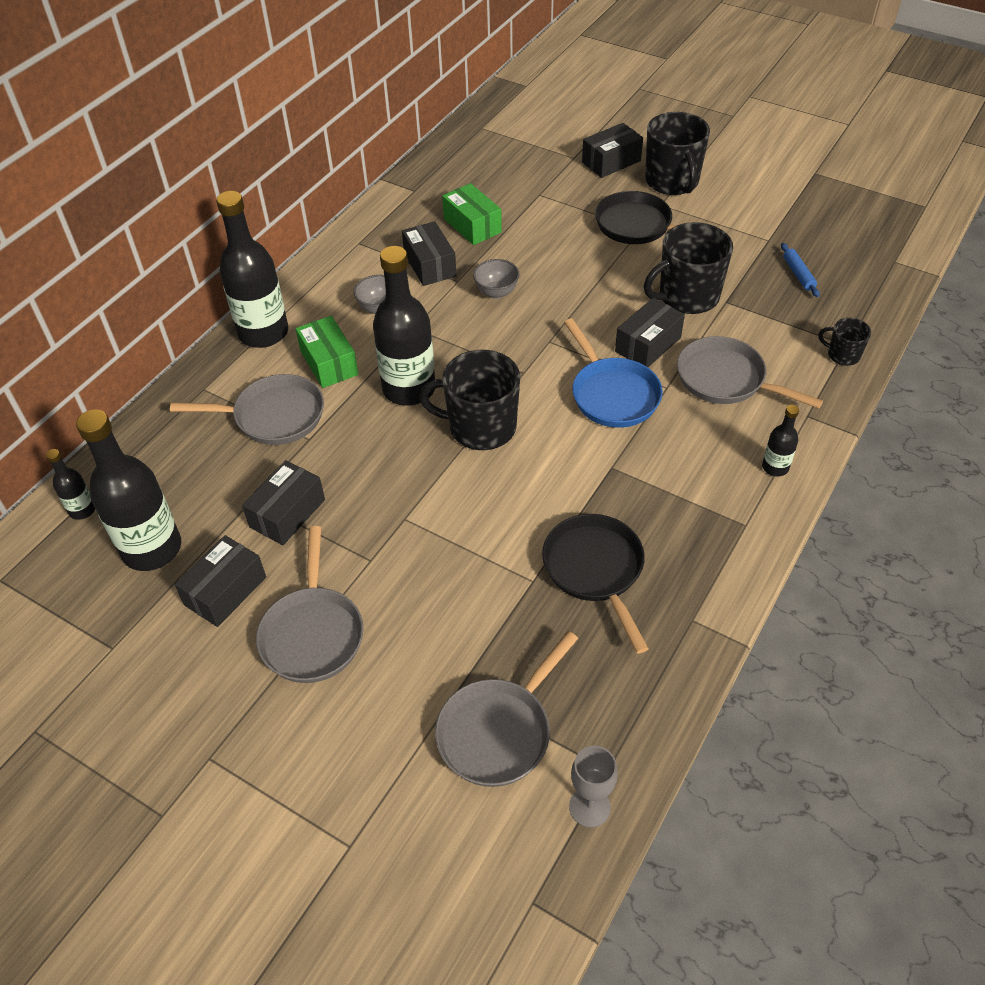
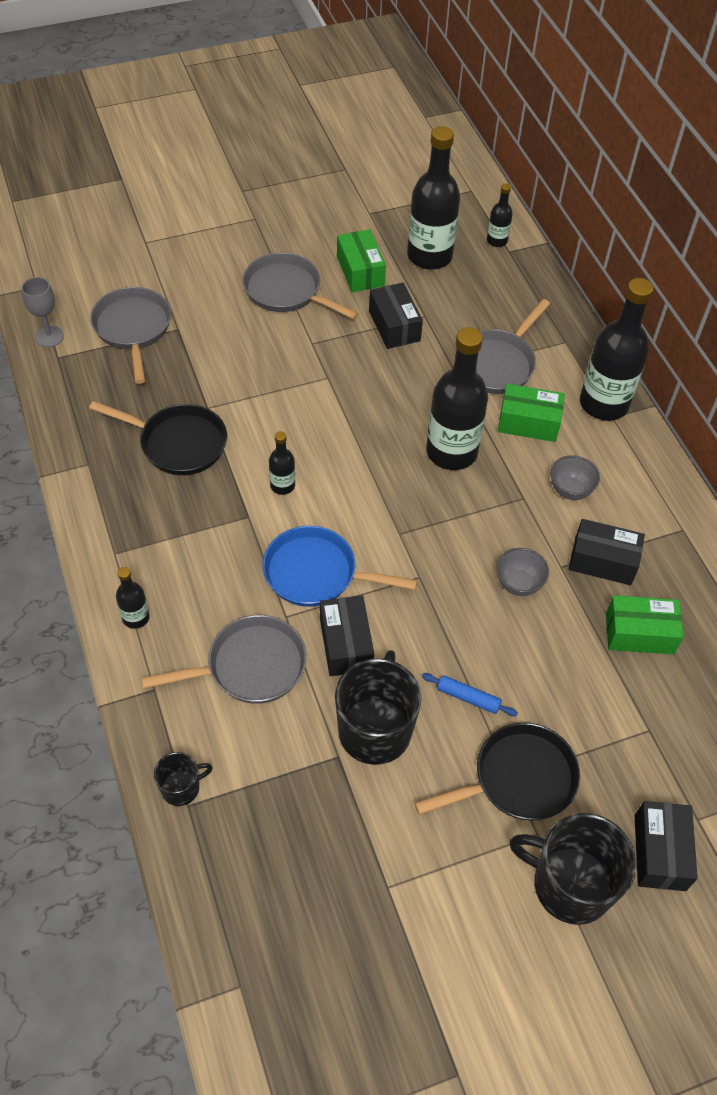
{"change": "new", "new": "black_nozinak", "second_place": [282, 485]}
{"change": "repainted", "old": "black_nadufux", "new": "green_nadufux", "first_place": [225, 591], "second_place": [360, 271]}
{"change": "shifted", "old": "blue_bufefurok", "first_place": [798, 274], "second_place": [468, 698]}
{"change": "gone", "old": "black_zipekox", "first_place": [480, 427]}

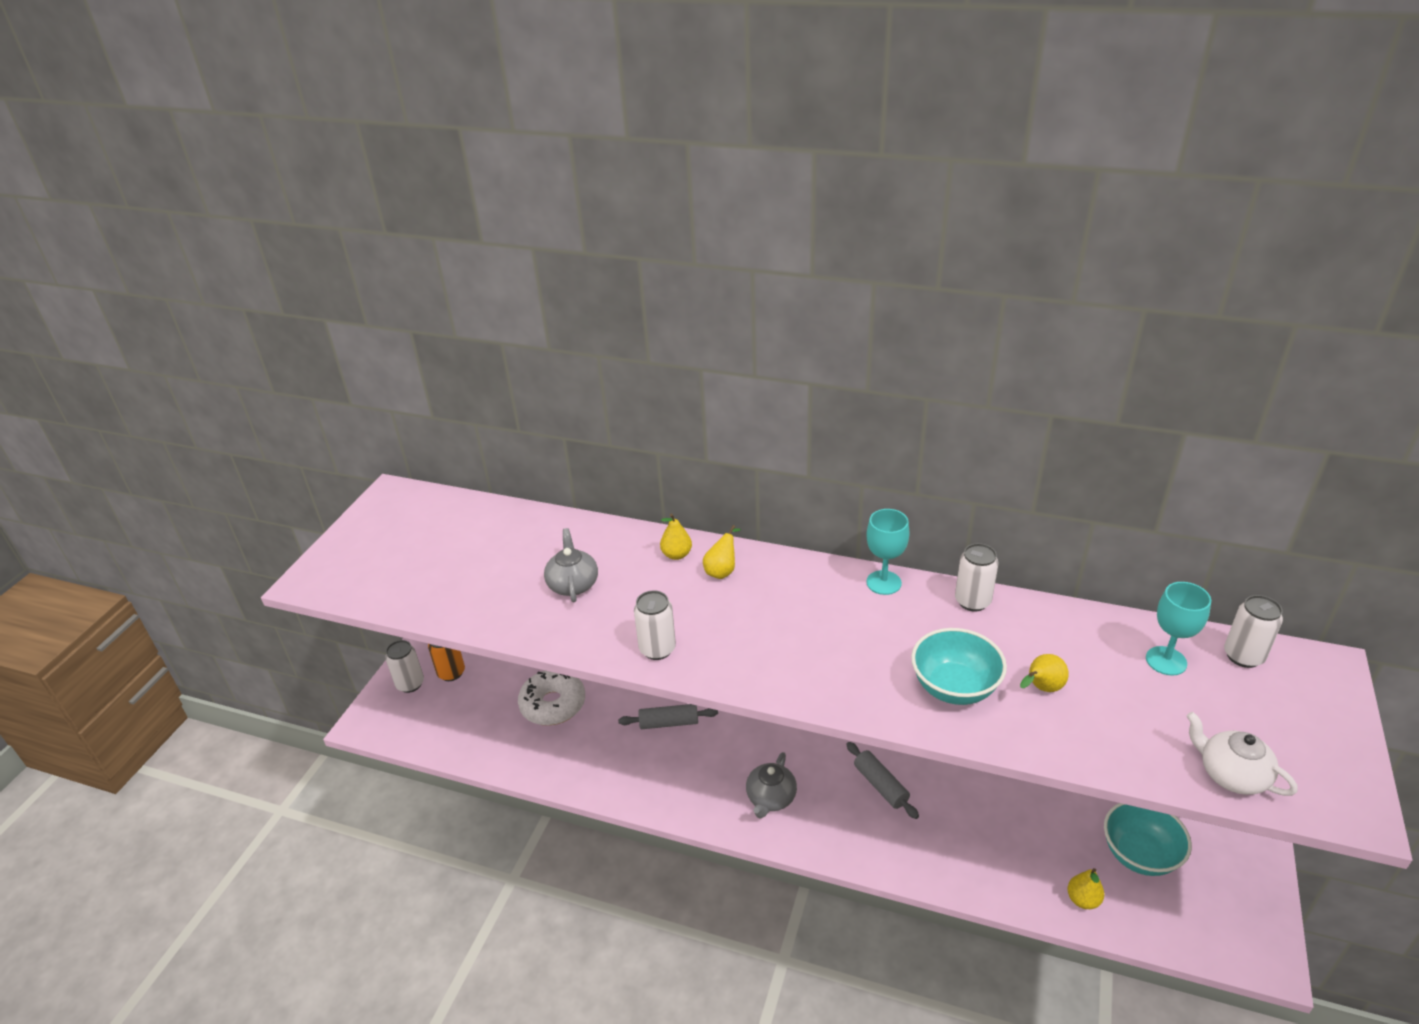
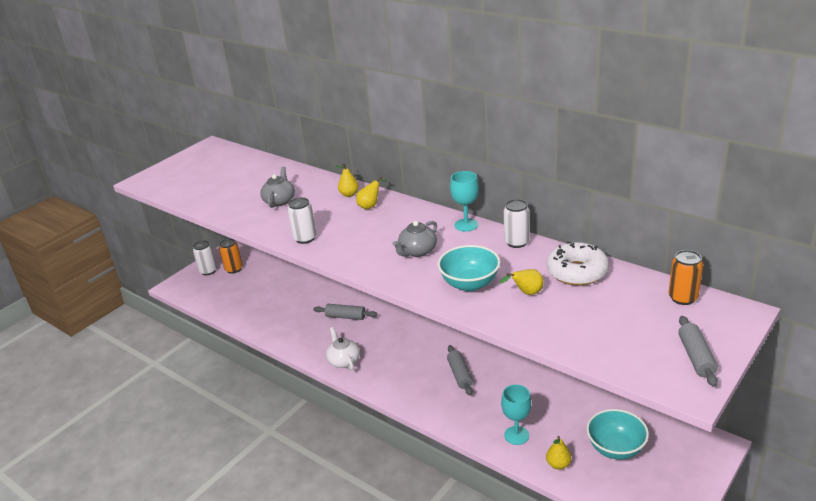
{"change": "shifted", "old": "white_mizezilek", "first_place": [1231, 774], "second_place": [344, 361]}
{"change": "shifted", "old": "grey_mizezilek", "first_place": [771, 798], "second_place": [417, 251]}
{"change": "shifted", "old": "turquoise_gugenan", "first_place": [1166, 661], "second_place": [516, 435]}
{"change": "shifted", "old": "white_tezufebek", "first_place": [553, 704], "second_place": [577, 272]}
{"change": "repainted", "old": "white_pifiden", "new": "orange_pifiden", "first_place": [1243, 656], "second_place": [683, 298]}
{"change": "new", "new": "grey_bufefurok", "second_place": [696, 357]}

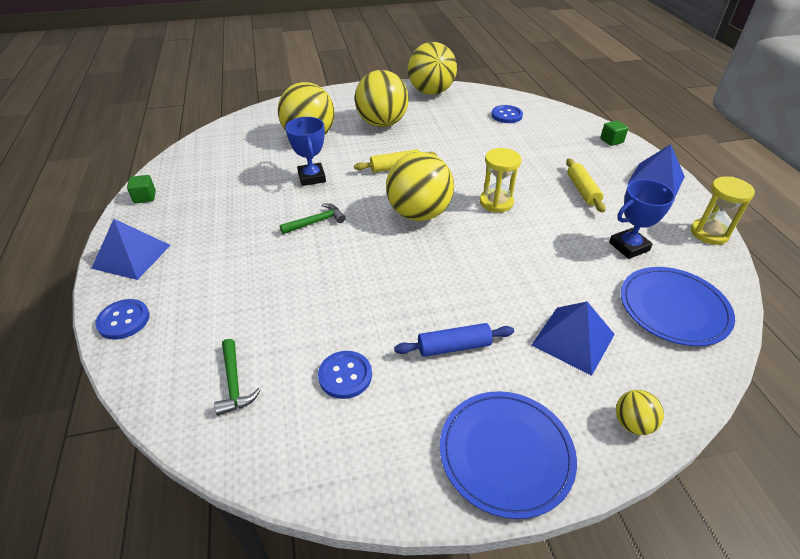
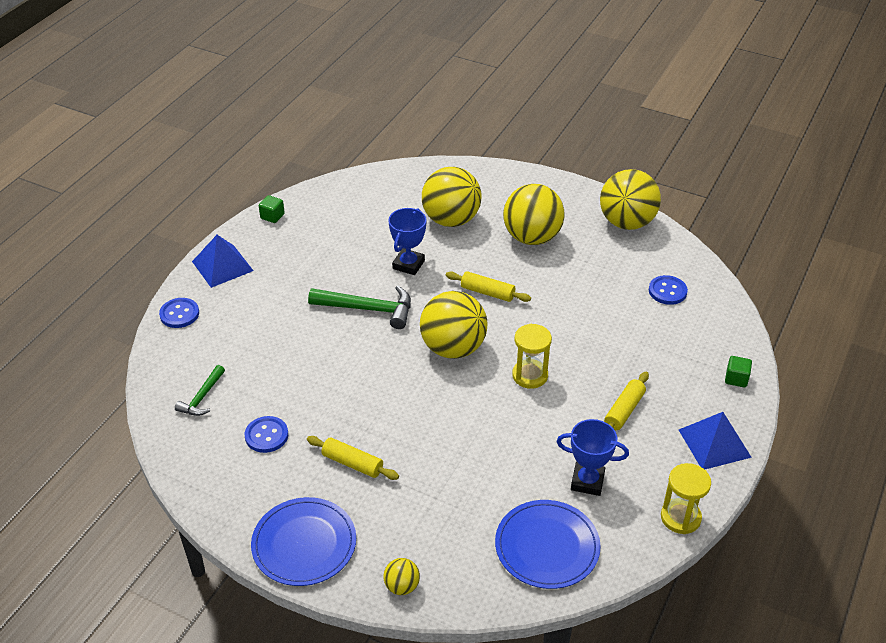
{"change": "repainted", "old": "blue_bufefurok", "new": "yellow_bufefurok", "first_place": [454, 346], "second_place": [352, 463]}
{"change": "scaled", "old": "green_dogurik", "first_place": [316, 222], "second_place": [368, 309], "factor": 1.69}
{"change": "gone", "old": "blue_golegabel", "first_place": [573, 339]}

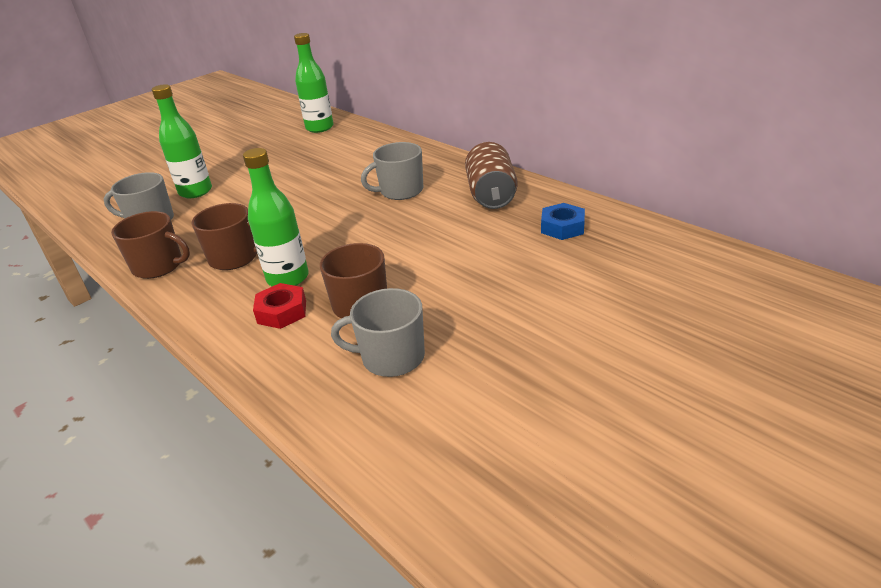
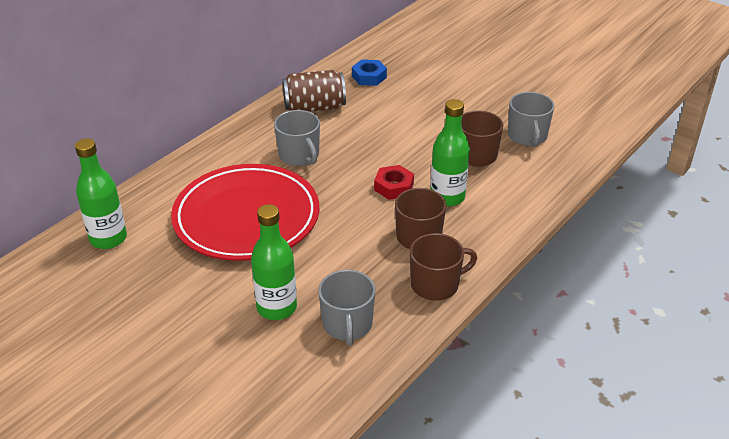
{"change": "new", "new": "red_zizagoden", "second_place": [246, 217]}
{"change": "shifted", "old": "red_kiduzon", "first_place": [282, 312], "second_place": [394, 187]}
{"change": "rotated", "old": "brown_zipekox", "first_place": [159, 266], "second_place": [436, 284], "degrees": 60}

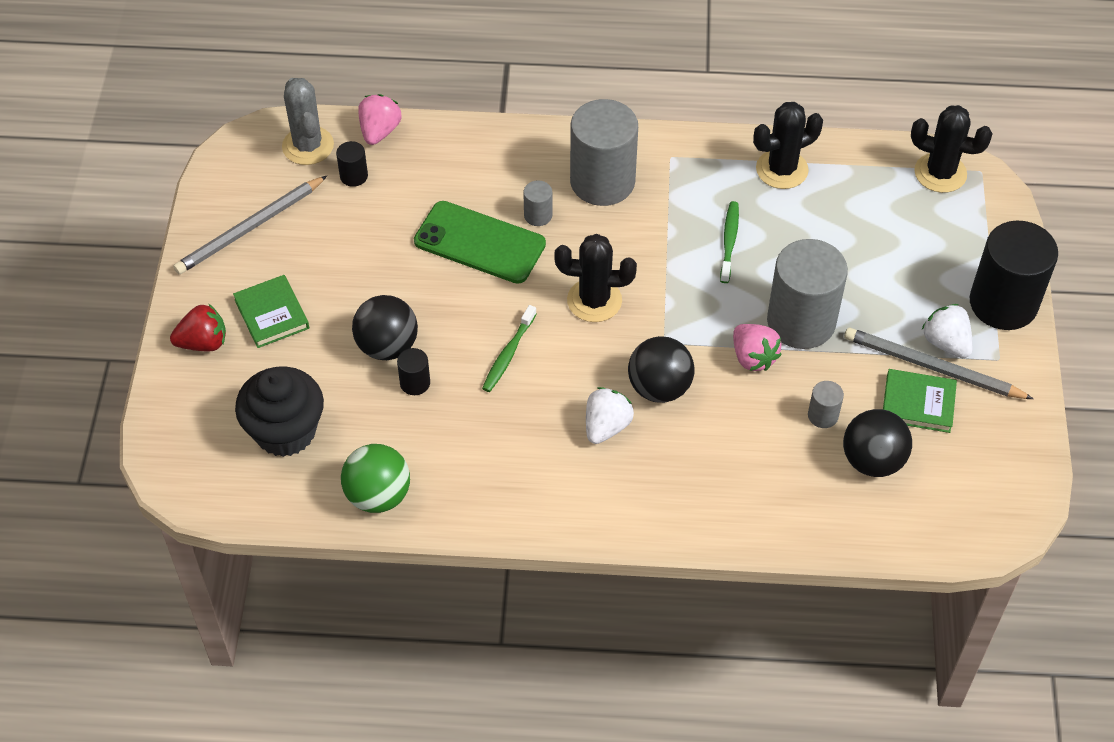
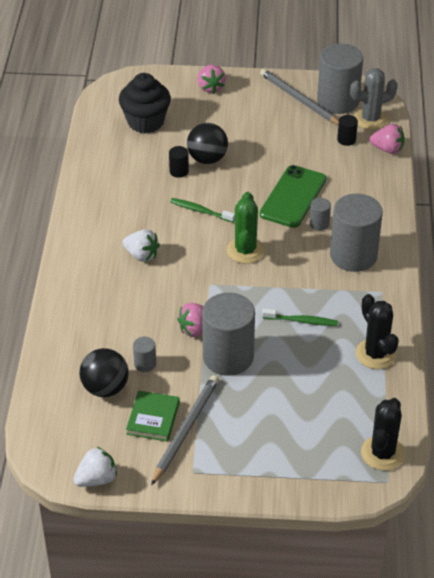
{"change": "shifted", "old": "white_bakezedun", "first_place": [946, 343], "second_place": [96, 479]}
{"change": "repainted", "old": "red_bakezedun", "new": "pink_bakezedun", "first_place": [203, 343], "second_place": [210, 87]}
{"change": "repainted", "old": "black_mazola", "new": "green_mazola", "first_place": [594, 300], "second_place": [245, 250]}
{"change": "new", "new": "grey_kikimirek", "second_place": [338, 101]}
{"change": "gone", "old": "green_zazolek", "first_place": [271, 314]}
{"change": "gone", "old": "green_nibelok", "first_place": [378, 495]}
{"change": "gone", "old": "black_nibelok", "first_place": [659, 388]}
{"change": "gone", "old": "black_kikimirek", "first_place": [1003, 303]}

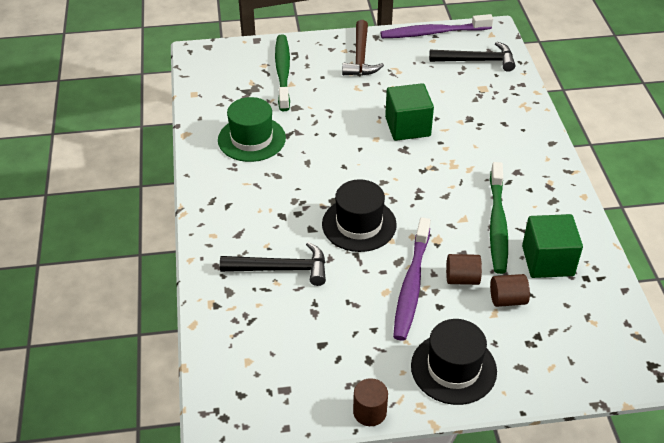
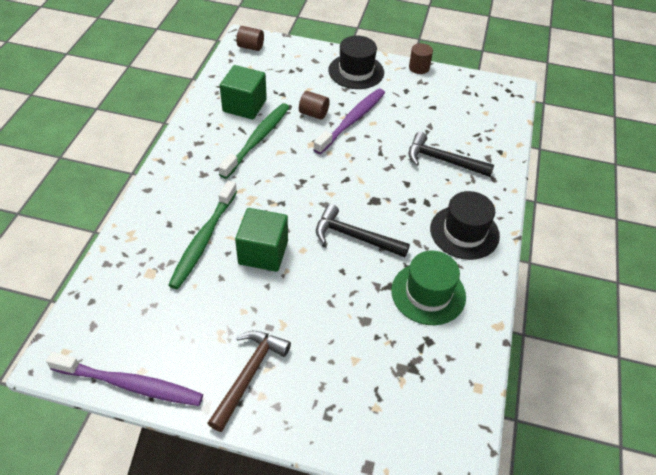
{"change": "shifted", "old": "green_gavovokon", "first_place": [283, 72], "second_place": [203, 240]}
{"change": "shifted", "old": "brown_kikimirek", "first_place": [507, 300], "second_place": [250, 47]}
{"change": "shifted", "old": "black_dogurik", "first_place": [476, 61], "second_place": [355, 237]}
{"change": "shifted", "old": "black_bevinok", "first_place": [359, 224], "second_place": [464, 232]}

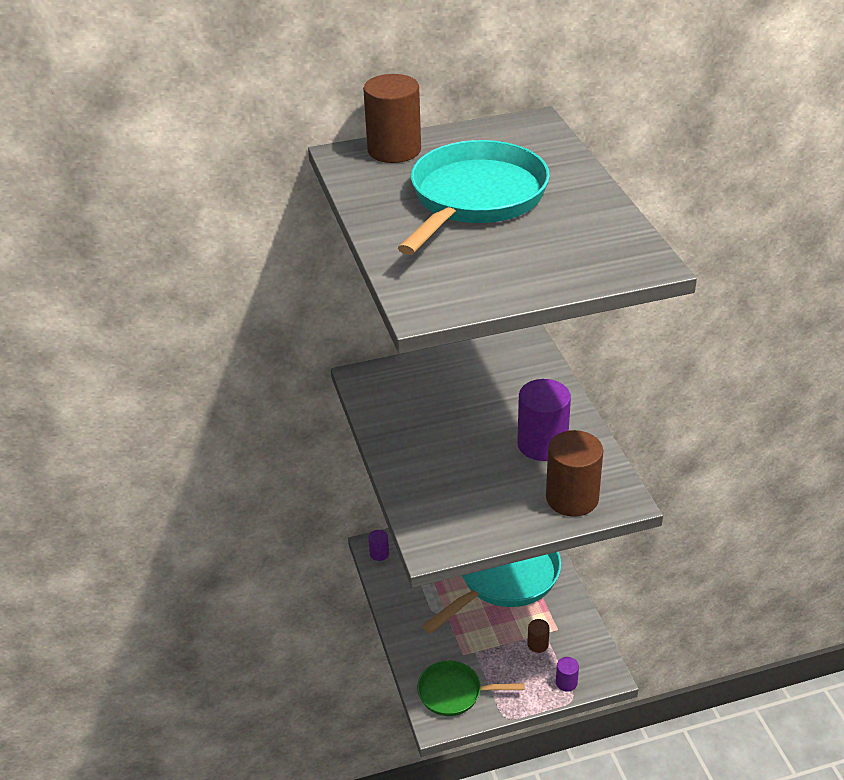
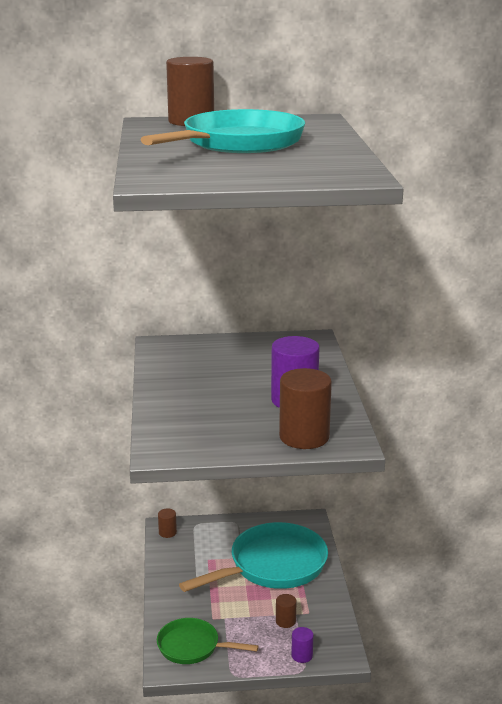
{"change": "repainted", "old": "purple_kikimirek", "new": "brown_kikimirek", "first_place": [379, 553], "second_place": [167, 532]}

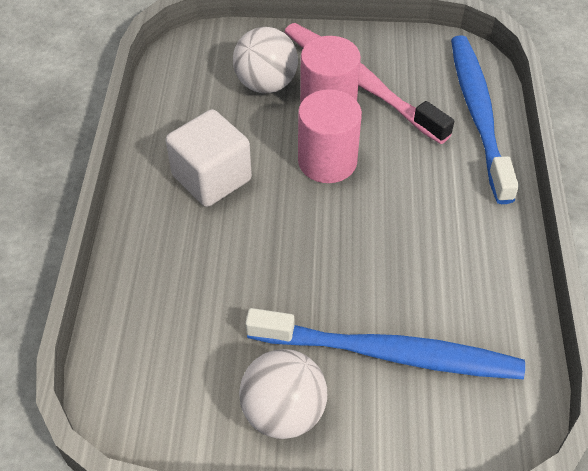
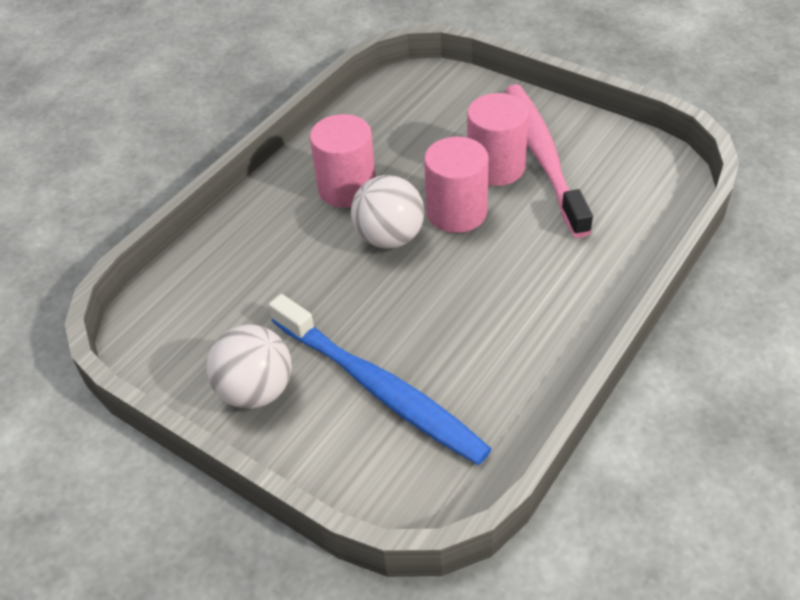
{"change": "swapped", "old": "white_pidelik", "new": "pink_kikimirek", "first_place": [212, 178], "second_place": [347, 188]}
{"change": "shifted", "old": "white_nibelok", "first_place": [266, 84], "second_place": [389, 238]}
{"change": "gone", "old": "blue_gavovokon", "first_place": [478, 114]}

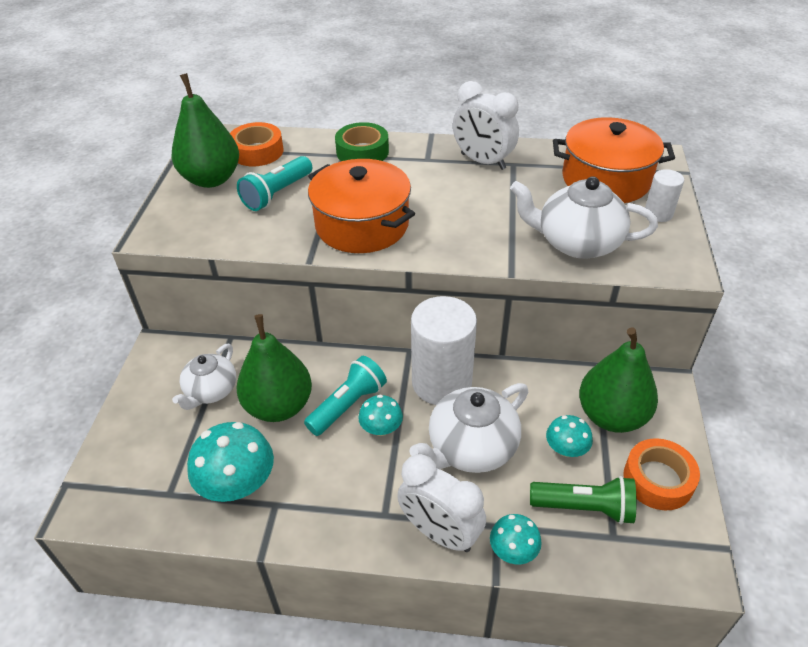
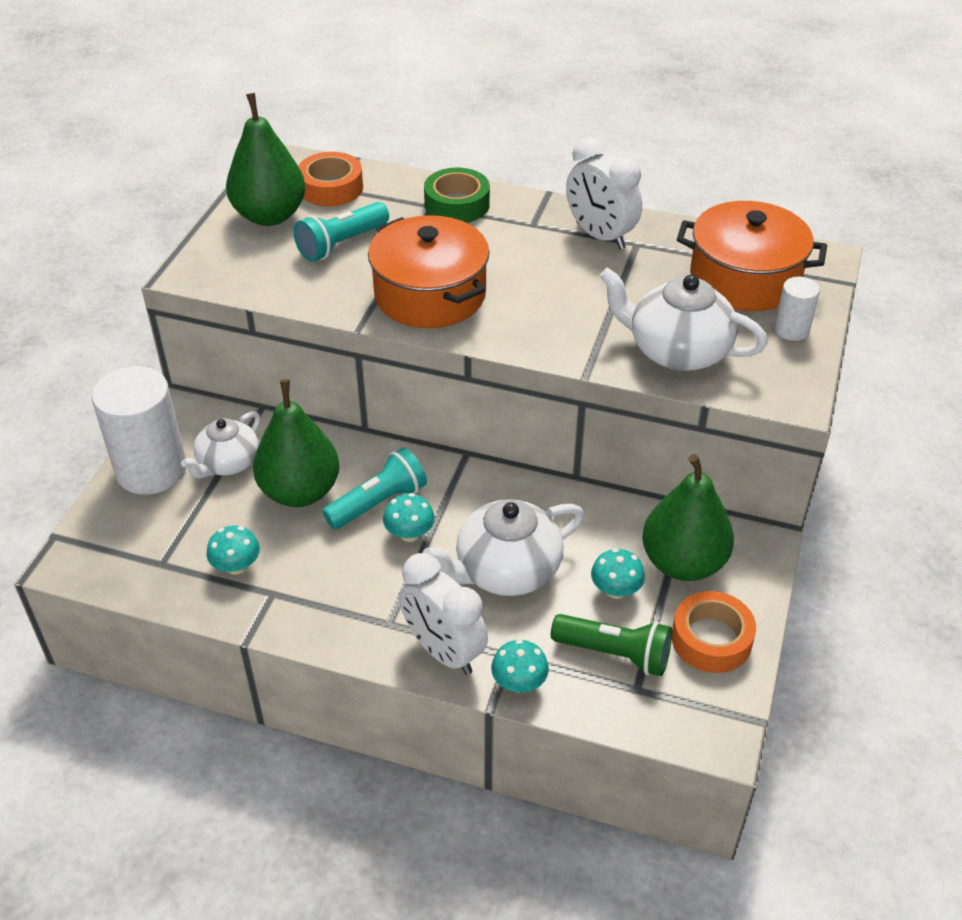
{"change": "shifted", "old": "white_kikimirek", "first_place": [441, 382], "second_place": [151, 470]}
{"change": "scaled", "old": "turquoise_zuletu", "first_place": [238, 484], "second_place": [236, 566], "factor": 0.56}

